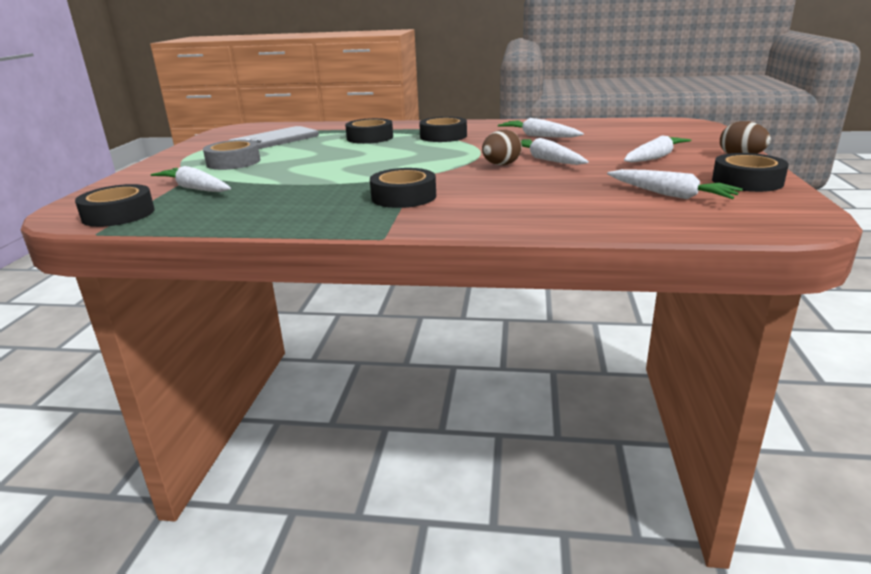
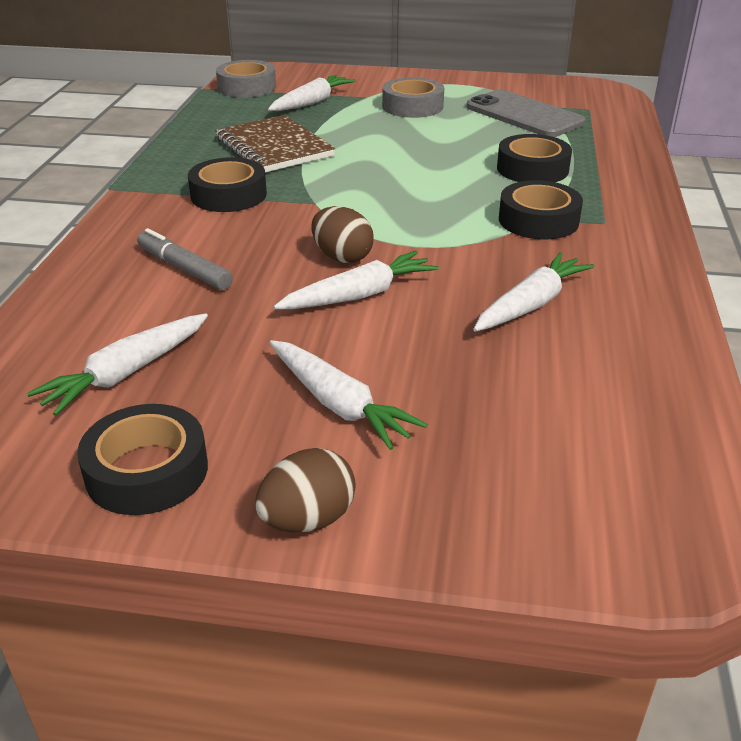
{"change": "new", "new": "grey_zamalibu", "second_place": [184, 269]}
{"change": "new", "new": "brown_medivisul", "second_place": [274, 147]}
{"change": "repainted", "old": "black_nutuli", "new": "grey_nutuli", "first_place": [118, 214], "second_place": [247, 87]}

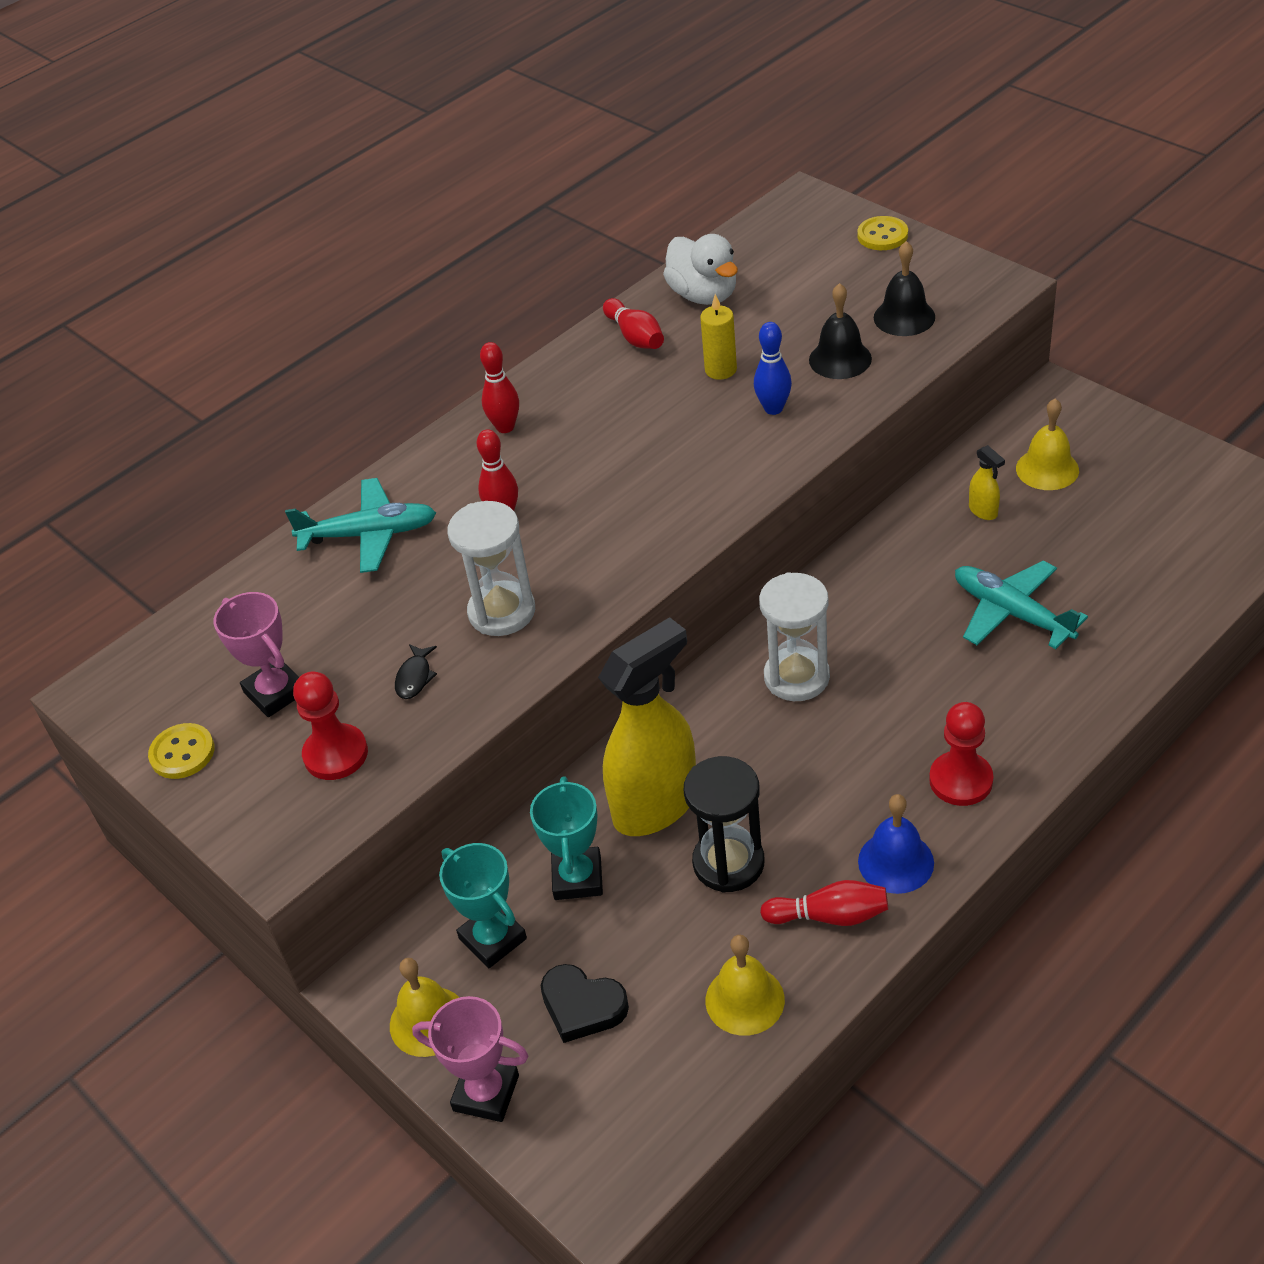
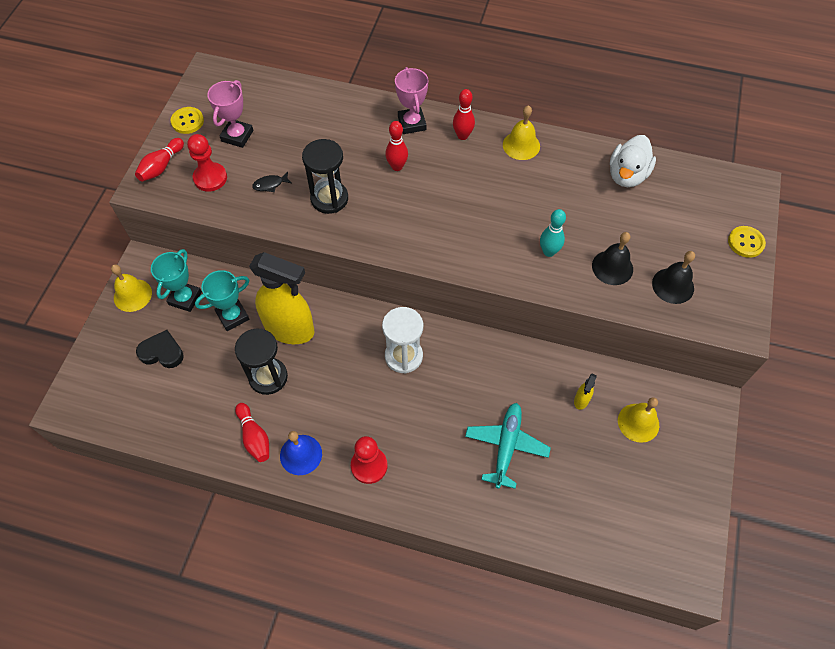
{"change": "shifted", "old": "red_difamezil", "first_place": [635, 336], "second_place": [161, 166]}
{"change": "rotated", "old": "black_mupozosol", "first_place": [582, 1006], "second_place": [162, 352], "degrees": 105}
{"change": "repainted", "old": "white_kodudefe", "new": "black_kodudefe", "first_place": [502, 612], "second_place": [329, 198]}
{"change": "shifted", "old": "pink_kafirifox", "first_place": [486, 1093], "second_place": [412, 123]}
{"change": "shifted", "old": "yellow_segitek", "first_place": [744, 1000], "second_place": [521, 145]}
{"change": "repainted", "old": "blue_difamezil", "new": "turquoise_difamezil", "first_place": [773, 408], "second_place": [549, 252]}
{"change": "gone", "old": "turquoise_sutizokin", "first_place": [369, 534]}
{"change": "gone", "old": "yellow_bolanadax", "first_place": [720, 370]}

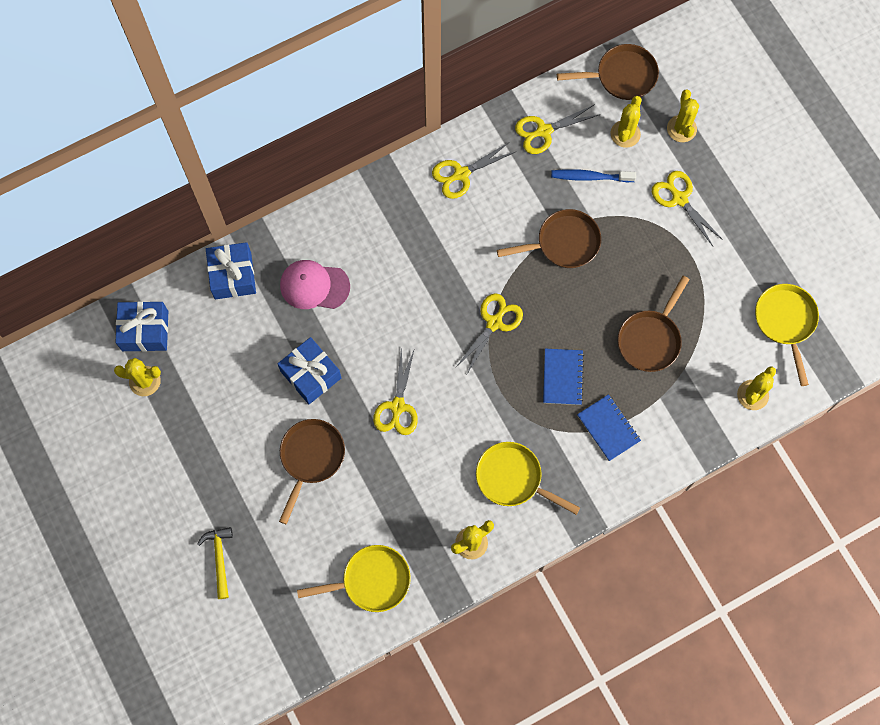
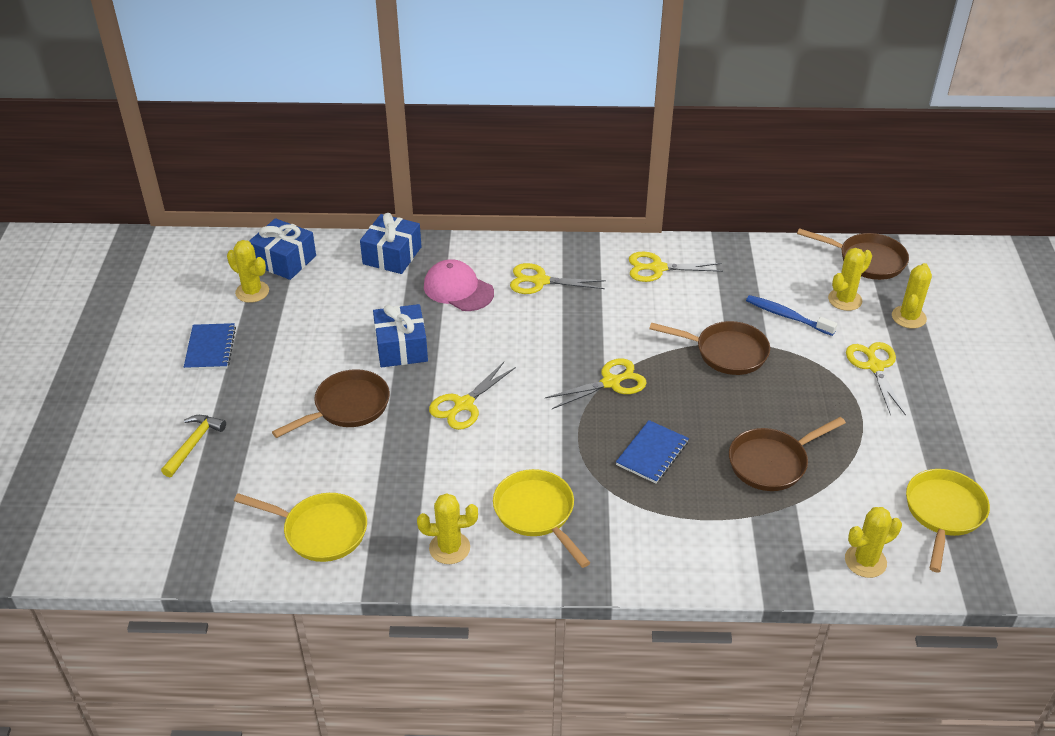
{"change": "shifted", "old": "blue_medivisul", "first_place": [608, 428], "second_place": [210, 348]}
{"change": "shifted", "old": "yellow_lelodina", "first_place": [544, 131], "second_place": [540, 281]}

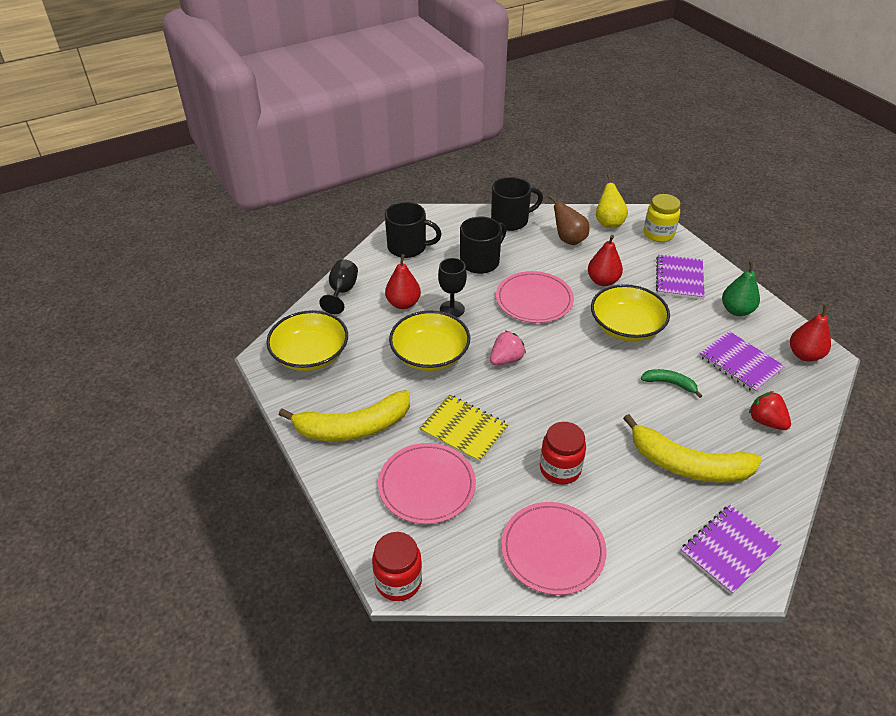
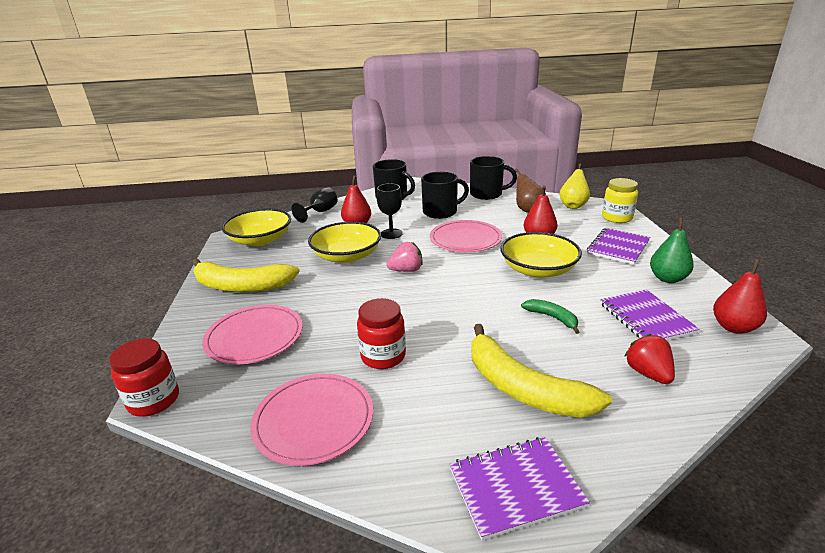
{"change": "gone", "old": "yellow_medivisul", "first_place": [464, 429]}

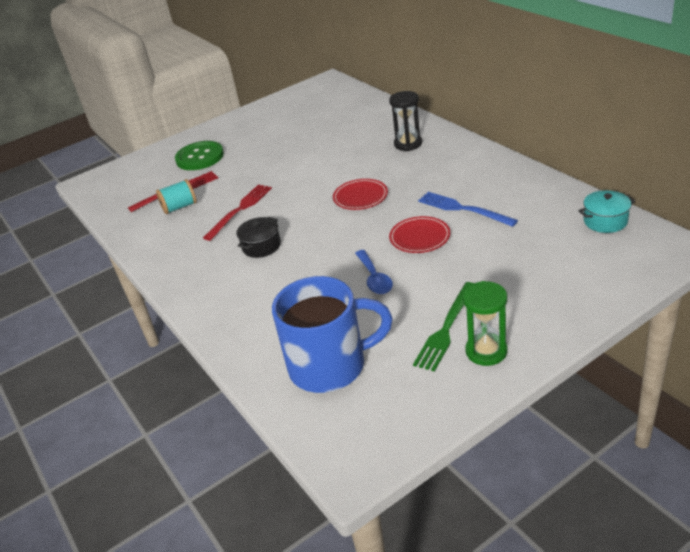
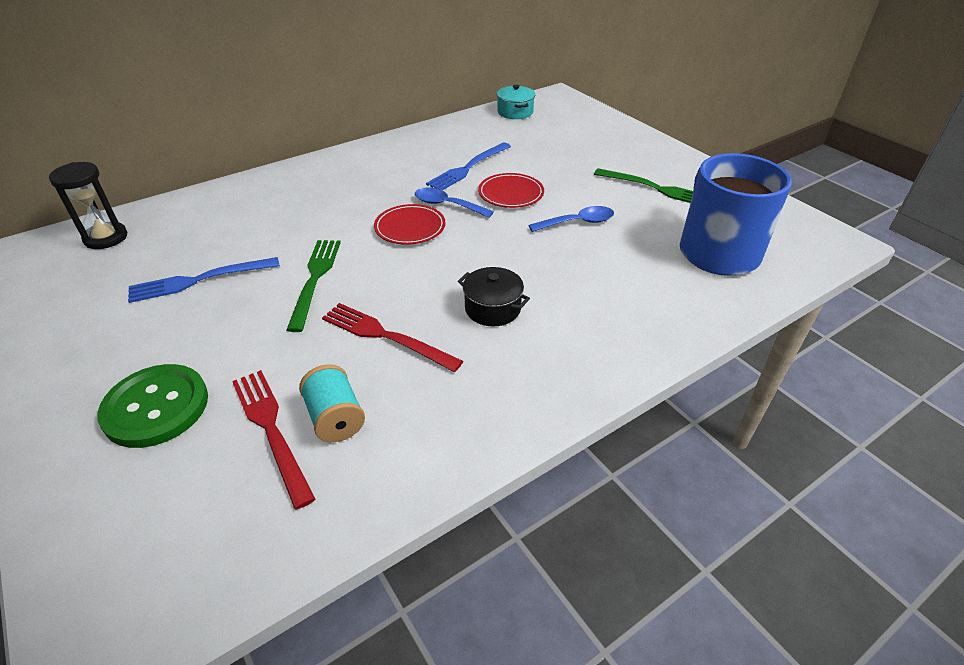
{"change": "shifted", "old": "black_kodudefe", "first_place": [408, 144], "second_place": [106, 238]}
{"change": "new", "new": "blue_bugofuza", "second_place": [199, 280]}
{"change": "new", "new": "green_bugofuza", "second_place": [315, 279]}
{"change": "new", "new": "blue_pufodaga", "second_place": [447, 205]}
{"change": "gone", "old": "green_kodudefe", "first_place": [486, 351]}

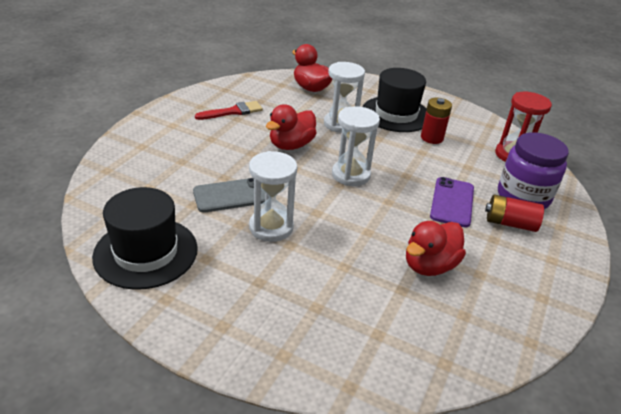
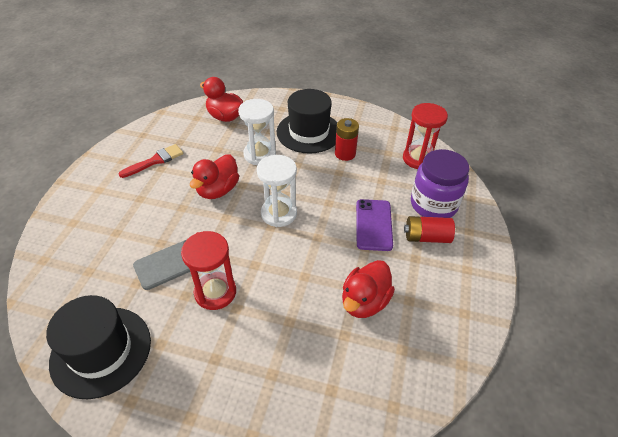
{"change": "repainted", "old": "white_kodudefe", "new": "red_kodudefe", "first_place": [271, 227], "second_place": [215, 292]}

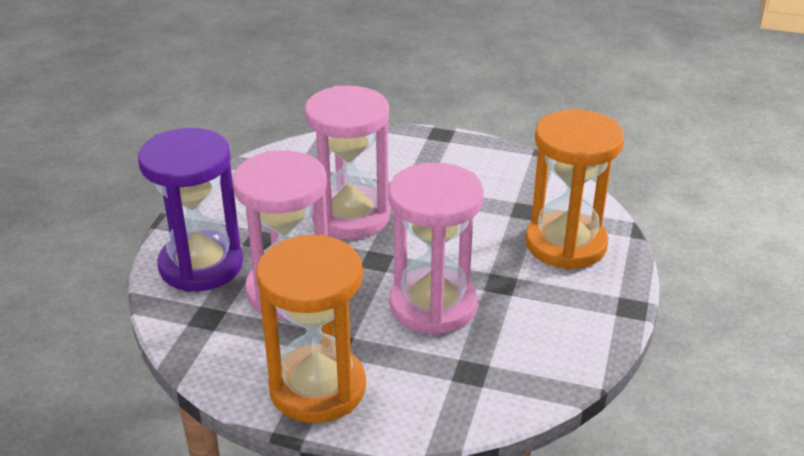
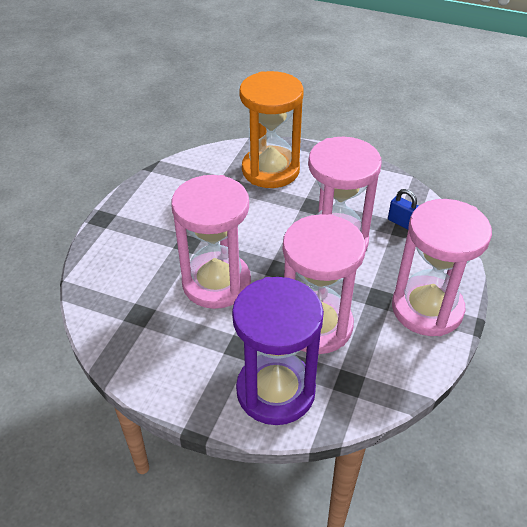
{"change": "new", "new": "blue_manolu", "second_place": [401, 222]}
{"change": "repainted", "old": "orange_kodudefe", "new": "pink_kodudefe", "first_place": [317, 388], "second_place": [427, 308]}

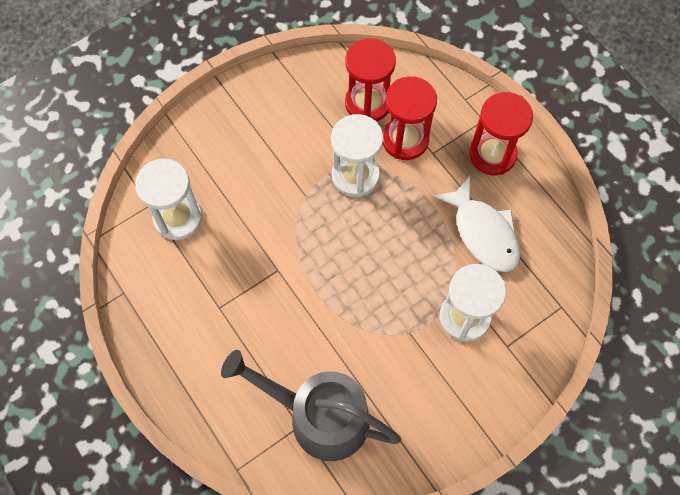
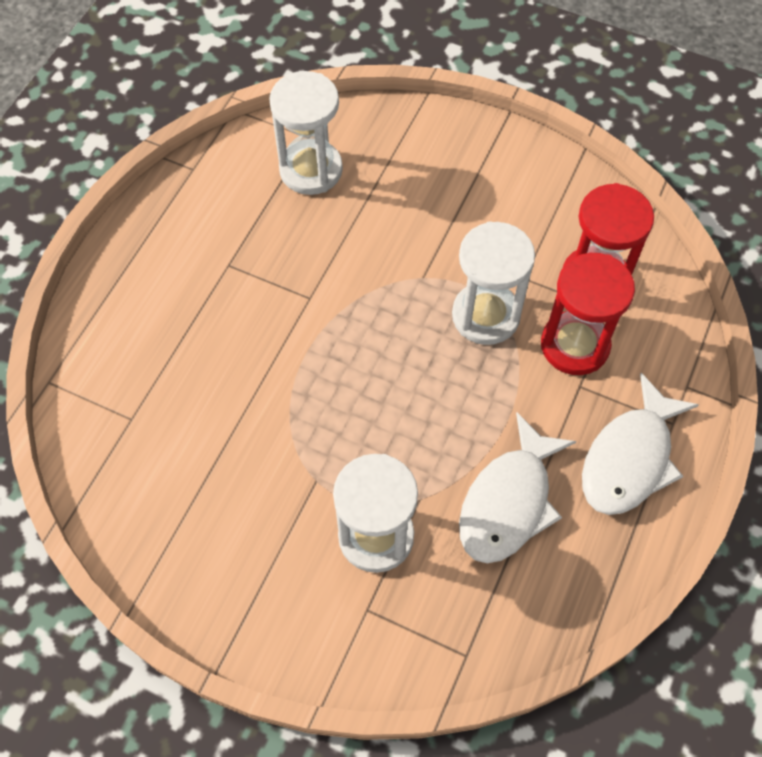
{"change": "swapped", "old": "red_kodudefe", "new": "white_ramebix", "first_place": [492, 154], "second_place": [630, 458]}
{"change": "gone", "old": "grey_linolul", "first_place": [320, 417]}

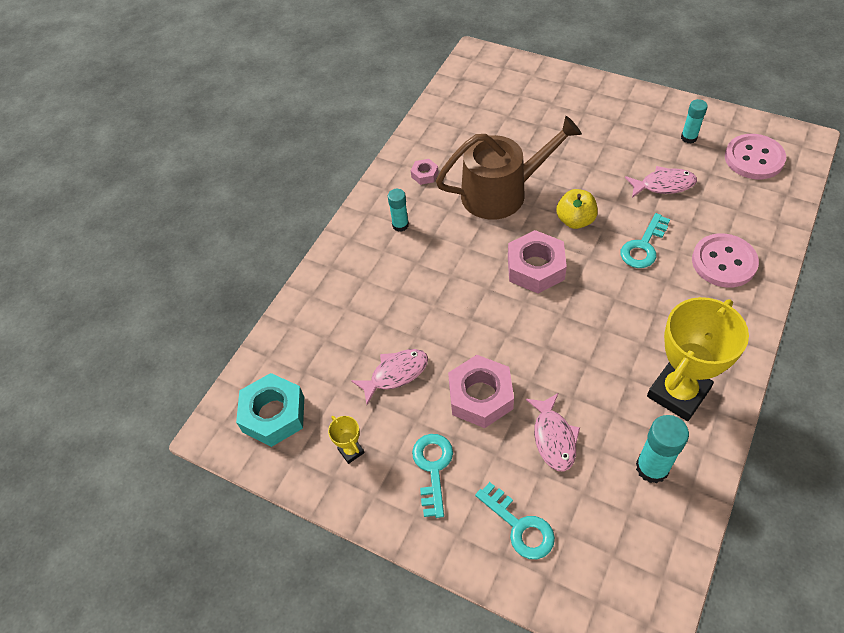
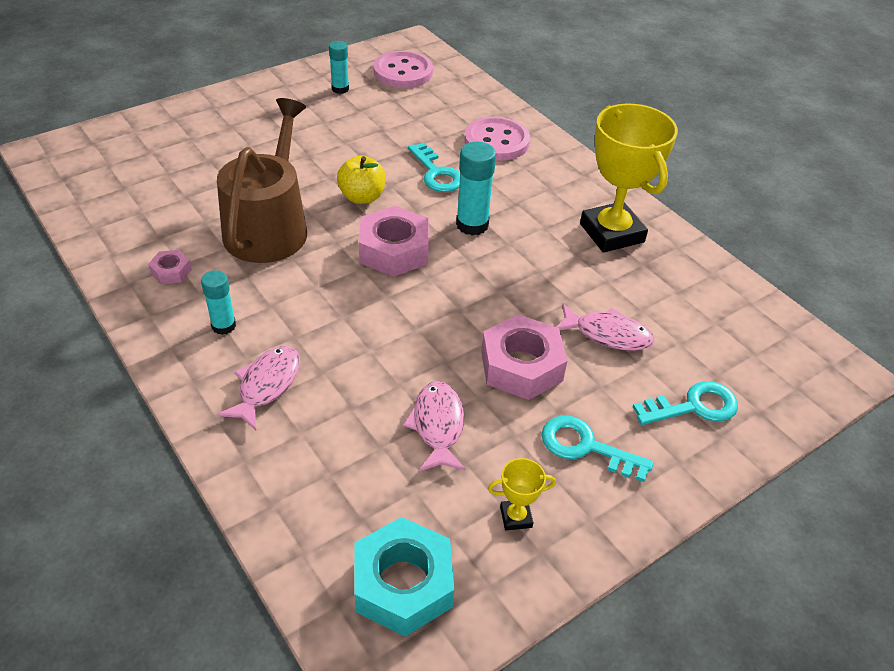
{"change": "shifted", "old": "pink_ramebix", "first_place": [663, 185], "second_place": [266, 385]}
{"change": "shifted", "old": "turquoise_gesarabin", "first_place": [652, 468], "second_place": [472, 225]}

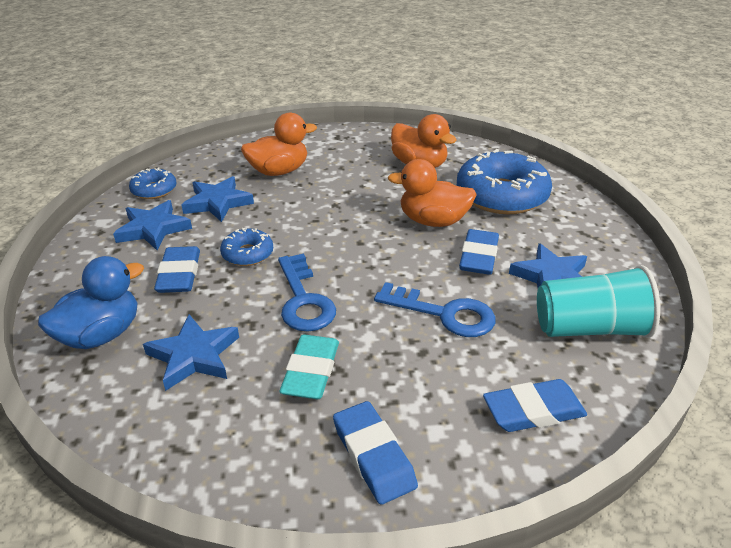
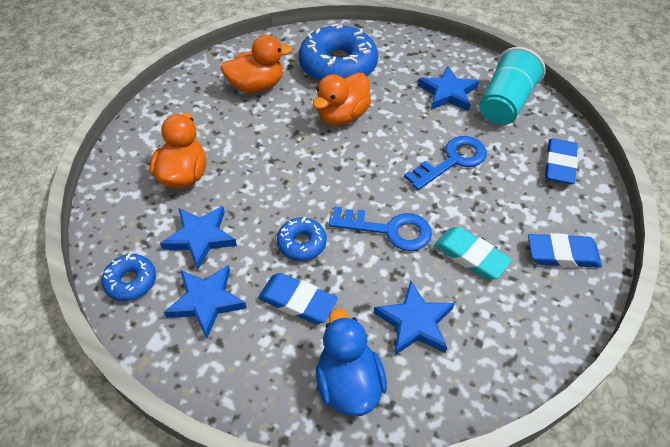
{"change": "gone", "old": "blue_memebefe", "first_place": [478, 256]}

